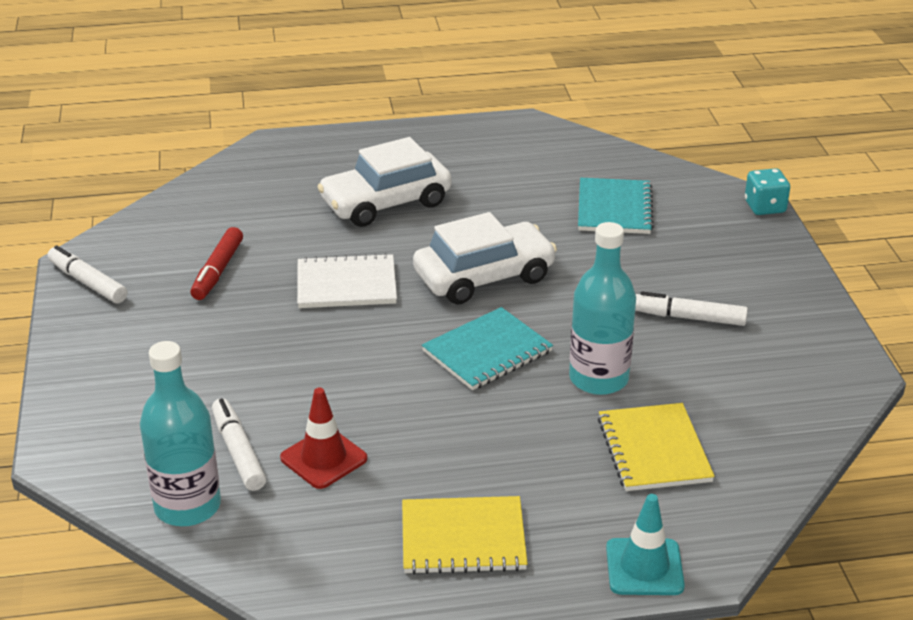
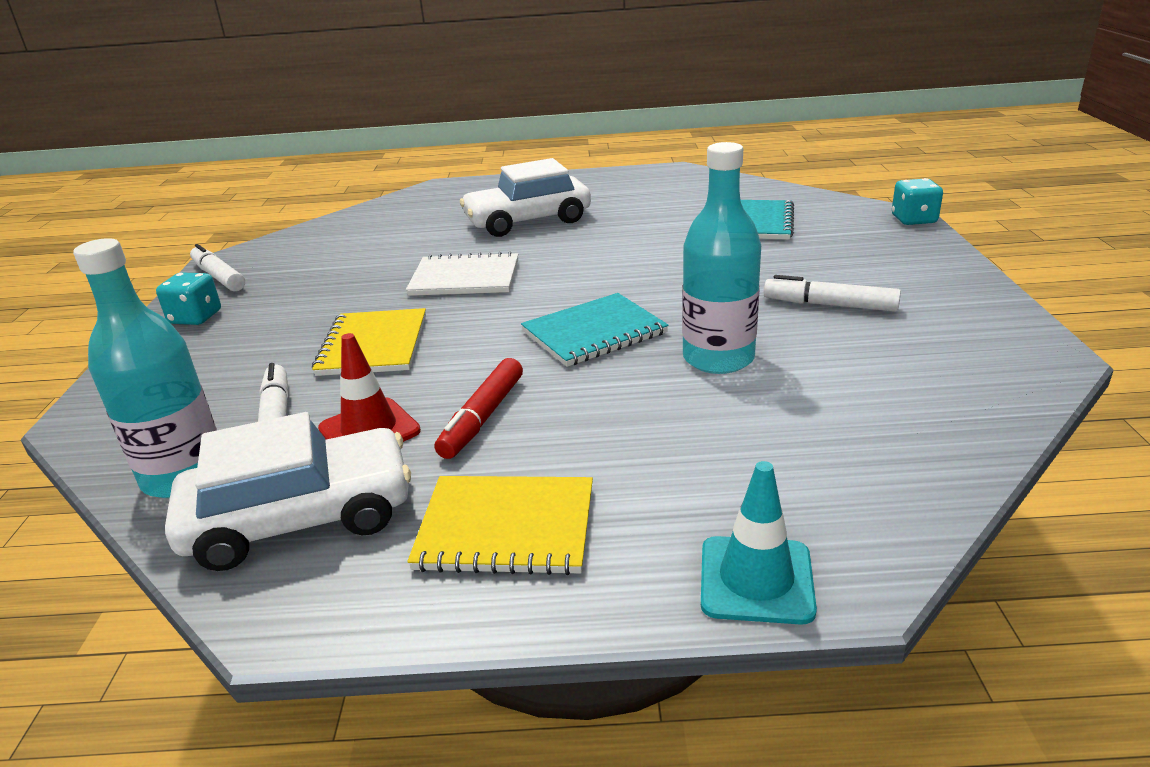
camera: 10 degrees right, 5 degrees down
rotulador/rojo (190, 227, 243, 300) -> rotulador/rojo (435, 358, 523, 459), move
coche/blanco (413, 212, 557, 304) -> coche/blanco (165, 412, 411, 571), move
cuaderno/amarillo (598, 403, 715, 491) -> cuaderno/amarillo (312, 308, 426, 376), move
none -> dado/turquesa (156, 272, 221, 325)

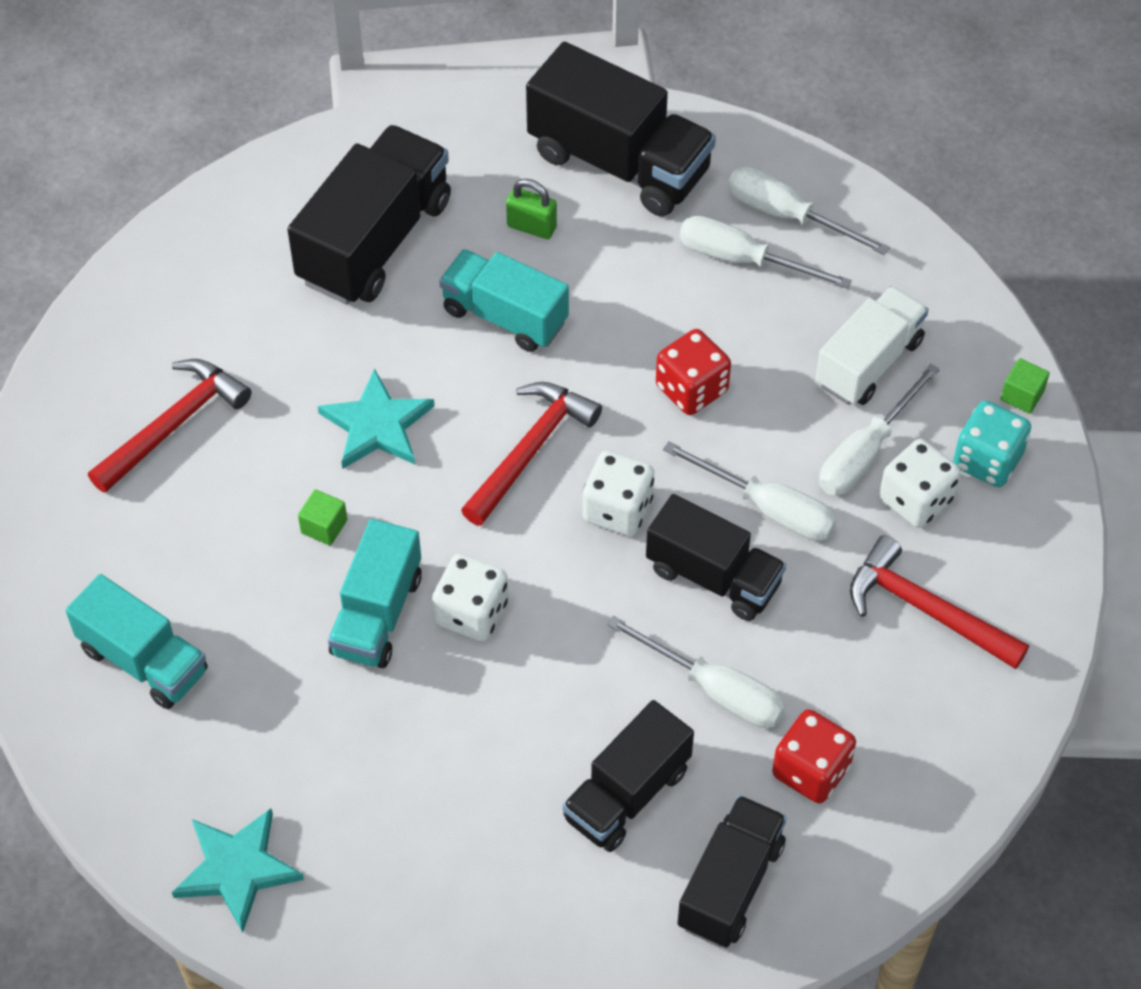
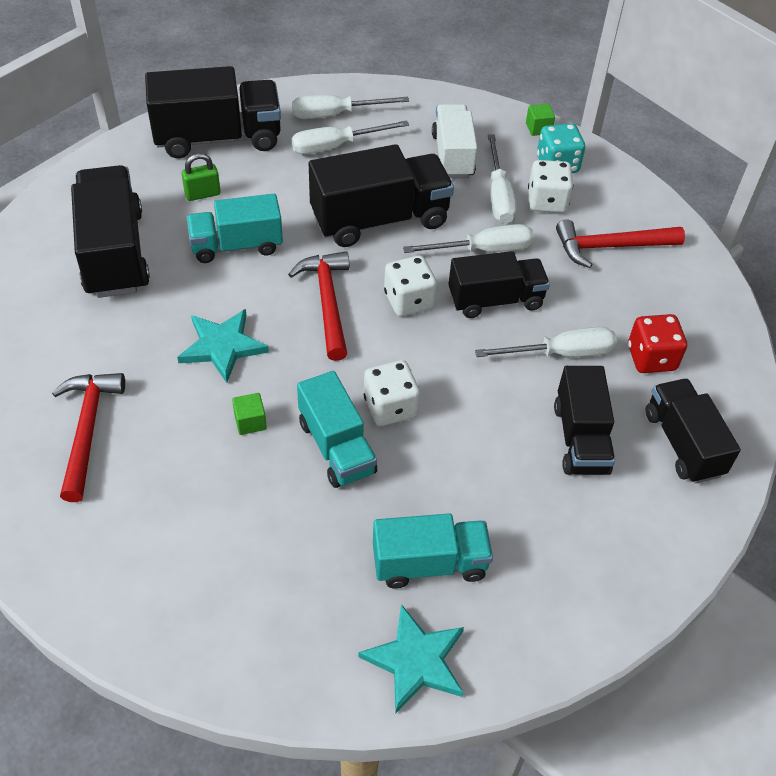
camera: 45 degrees left, 5 degrees down
camión/turquesa (66, 574, 208, 709) -> camión/turquesa (373, 513, 493, 588), move
dado/rojo (656, 329, 731, 415) -> camión/negro (309, 144, 454, 247)

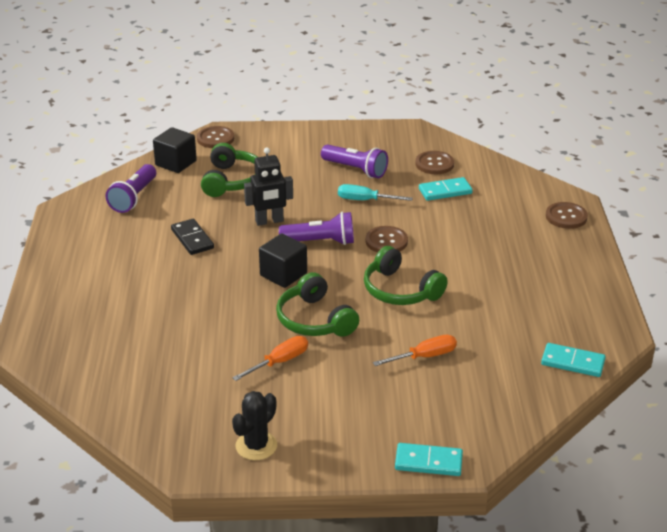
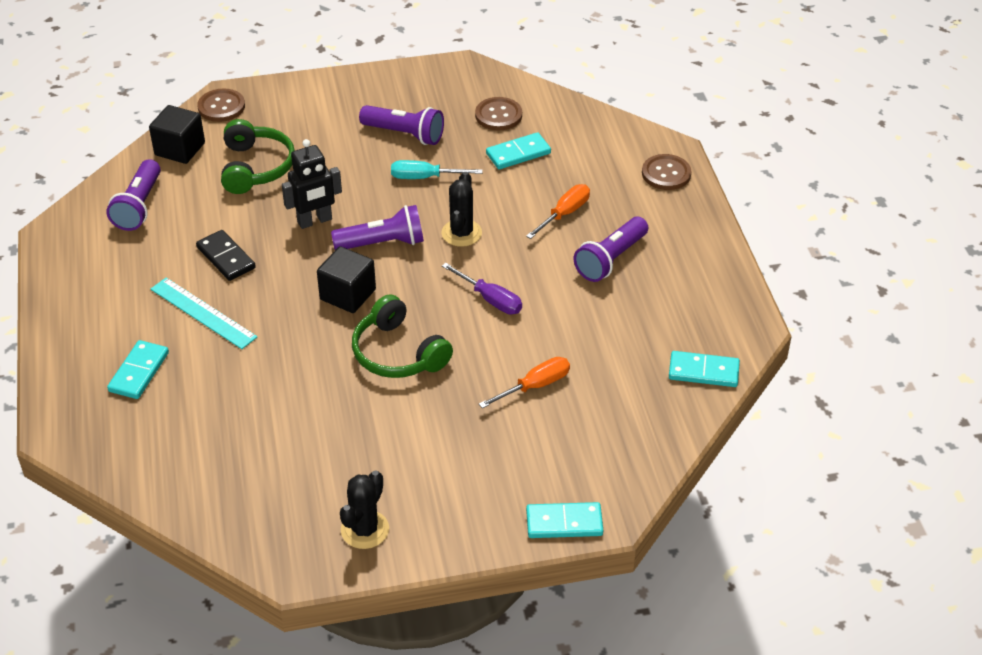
camera: 10 degrees left, 10 degrees up
destornillador/naranja (232, 336, 308, 381) -> destornillador/naranja (526, 184, 590, 239), move
auriculares/verde (364, 246, 448, 305) -> destornillador/morado (442, 263, 522, 314)
botón/marrón (366, 226, 408, 252) -> cactus/negro (441, 172, 482, 247)
none -> ficha de dominó/turquesa (107, 340, 169, 399)
none -> regla/turquesa (151, 278, 257, 349)
none -> lámpara de mano/morado (574, 217, 648, 282)

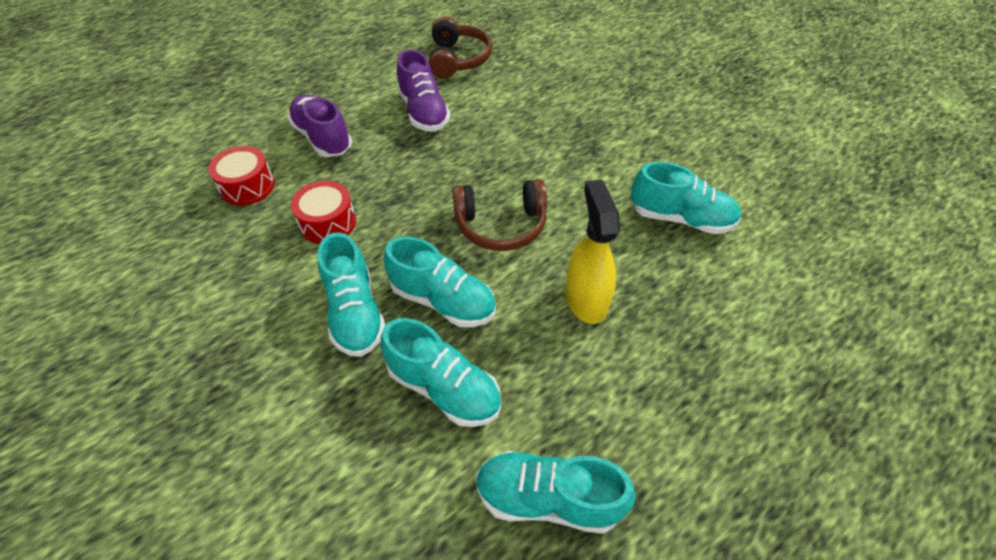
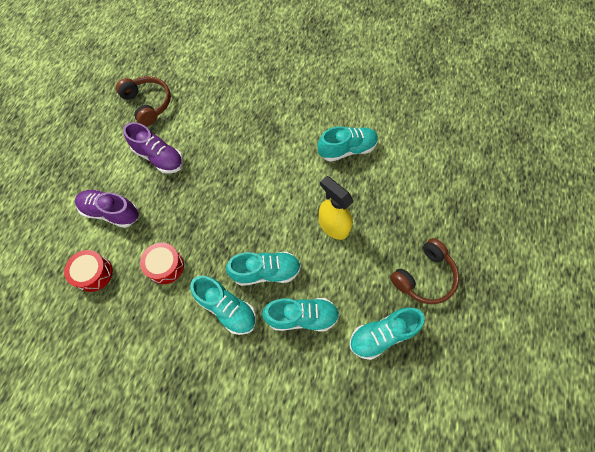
camera: 35 degrees left, 15 degrees up
auriculares/marrón (452, 179, 547, 251) -> auriculares/marrón (390, 238, 459, 304), move

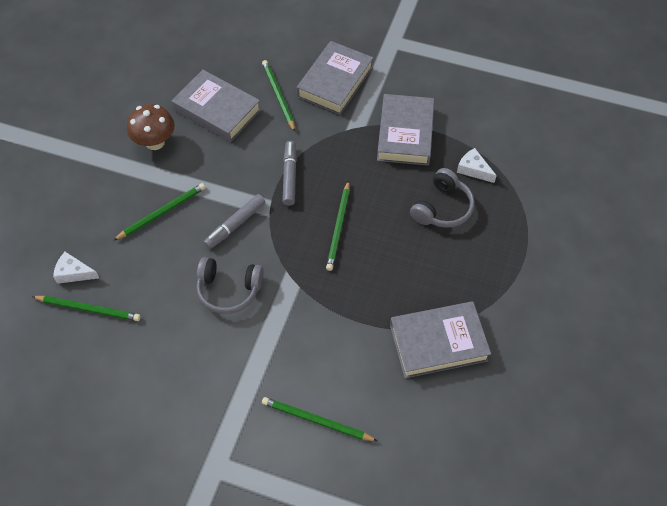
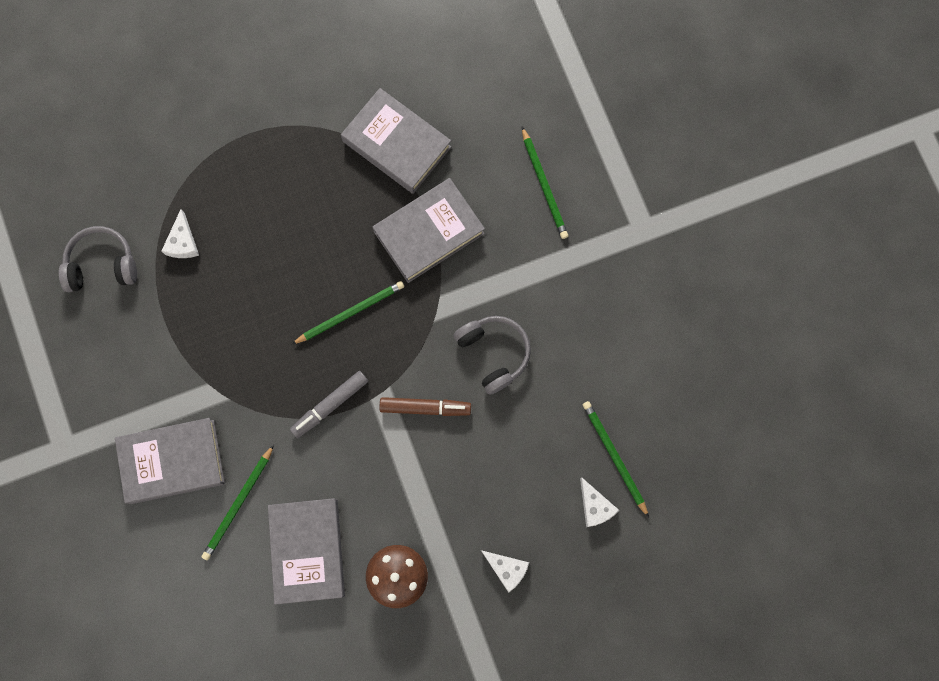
camera: 130 degrees left, 20 degrees up
lápiz/verde (113, 183, 205, 241) -> none
rotulador/gris (204, 194, 265, 249) -> rotulador/marrón (380, 397, 471, 416)
libro/gris (377, 94, 434, 166) -> libro/gris (373, 178, 485, 283), move
auriculares/gris (410, 168, 475, 228) -> auriculares/gris (59, 226, 137, 292), move
none -> queso/blanco (481, 550, 529, 592)

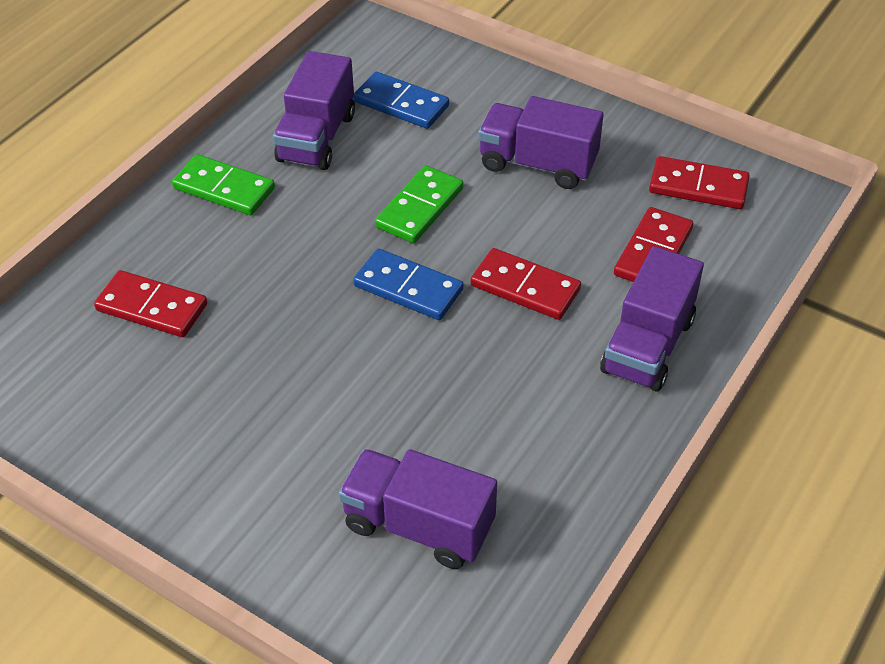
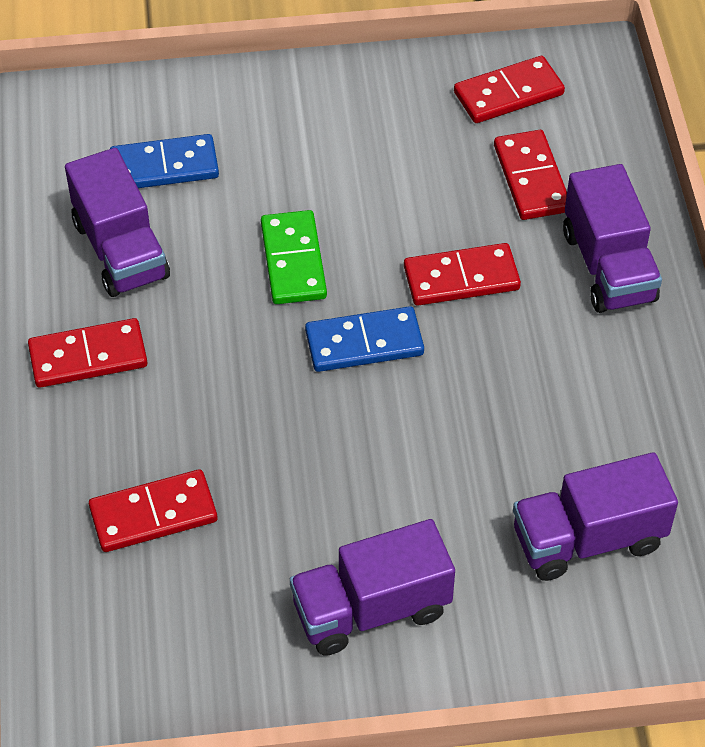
camera: 40 degrees left, 5 degrees up
ficha de dominó/verde (172, 154, 275, 215) -> ficha de dominó/rojo (28, 318, 148, 388)
camión/morado (478, 96, 603, 189) -> camión/morado (290, 519, 455, 655), move

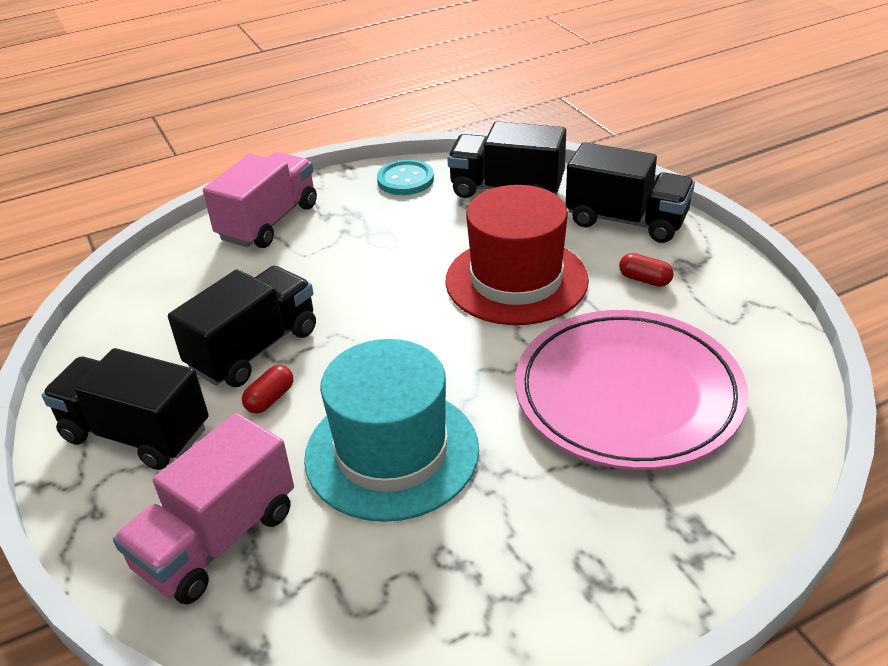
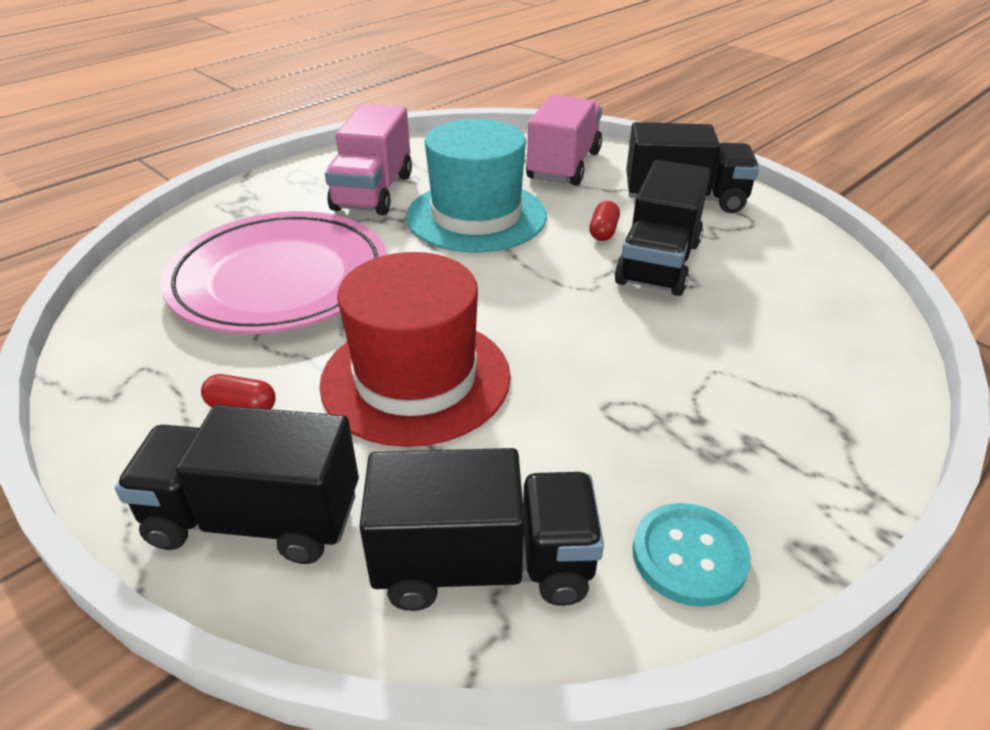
camera: 160 degrees right, 0 degrees up
camión/rosa (203, 152, 317, 248) -> camión/rosa (325, 104, 412, 215), move

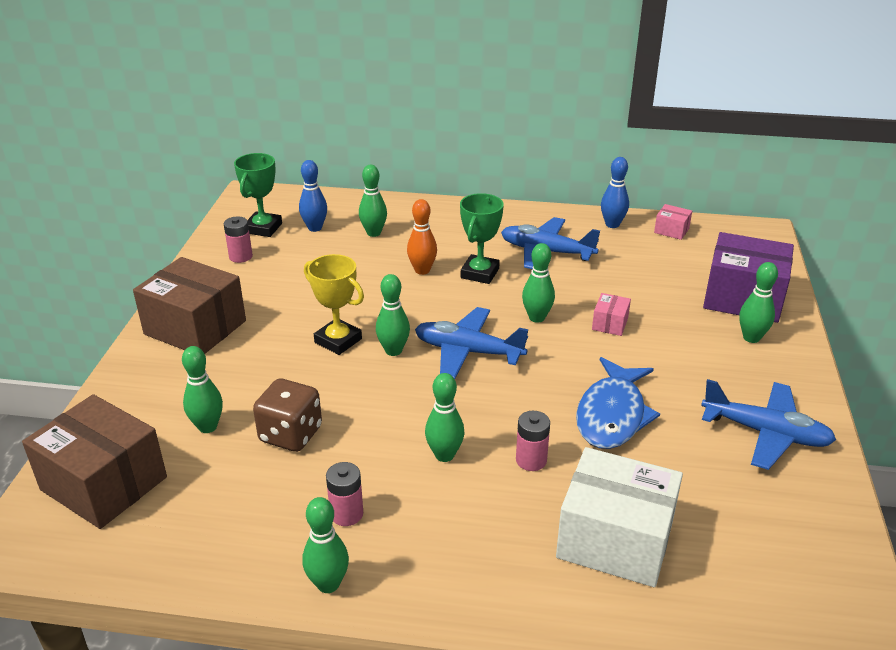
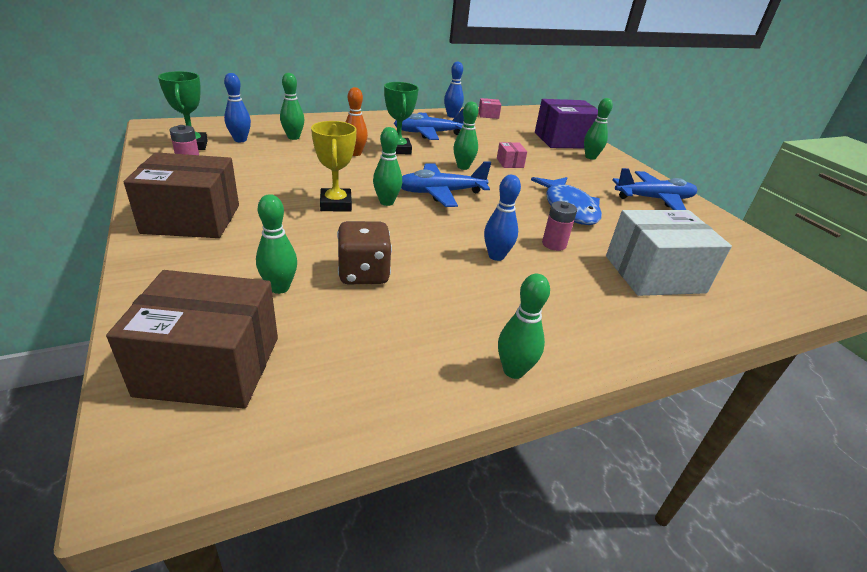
camera: 35 degrees left, 0 degrees up
trofeo/amarillo (304, 254, 364, 355) -> trofeo/amarillo (311, 121, 357, 211), 75 degrees clockwise
pila/rosa (326, 462, 363, 526) -> none
bolo/verde (425, 373, 465, 462) -> bolo/azul (484, 175, 521, 261)

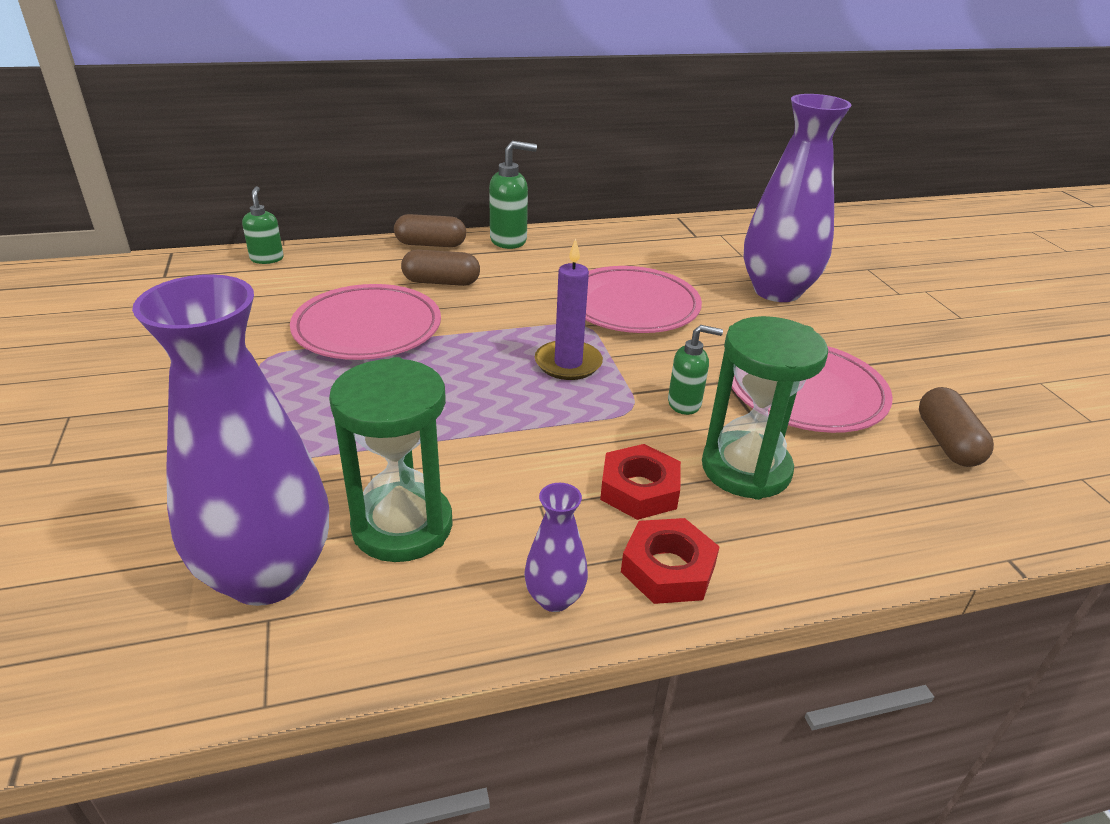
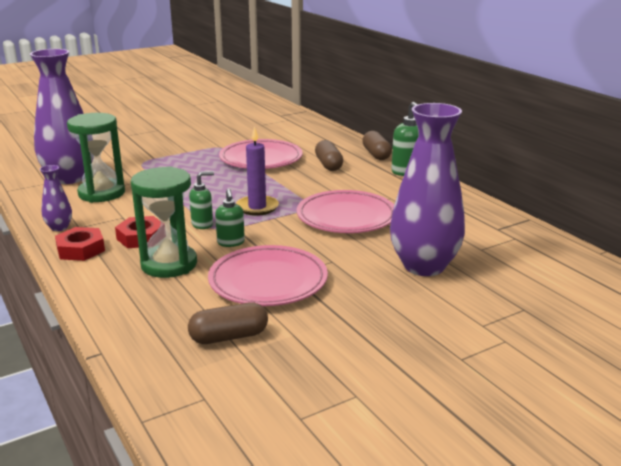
camera: 75 degrees right, 10 degrees down
dispensador de jabón/verde (242, 186, 284, 264) -> dispensador de jabón/verde (189, 171, 214, 229), move

